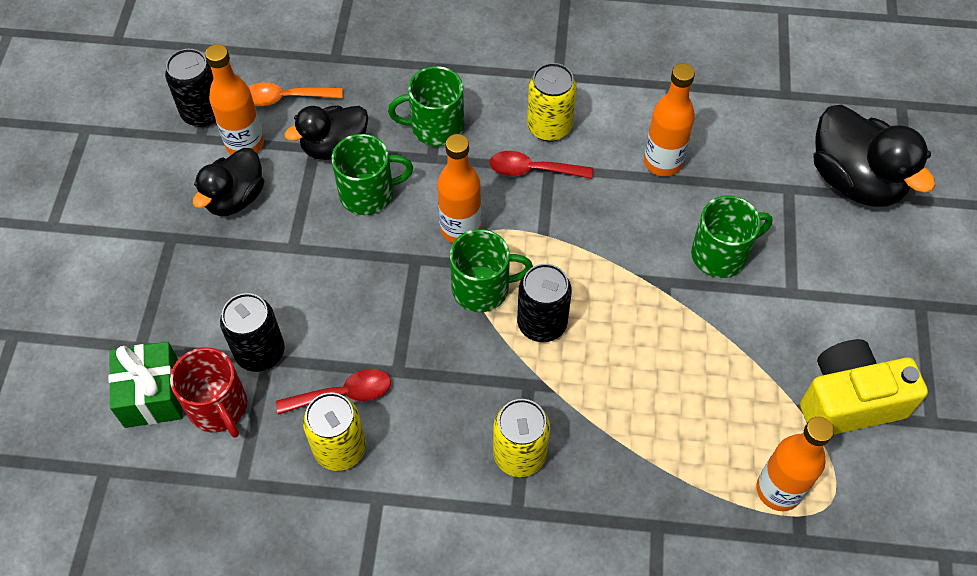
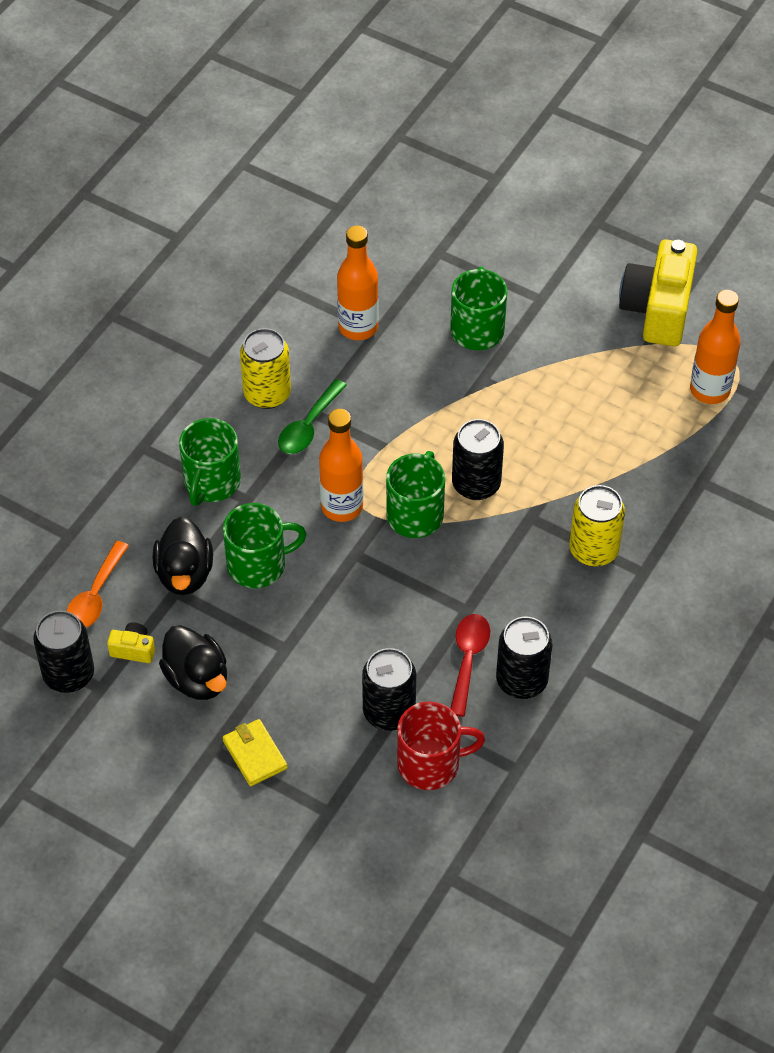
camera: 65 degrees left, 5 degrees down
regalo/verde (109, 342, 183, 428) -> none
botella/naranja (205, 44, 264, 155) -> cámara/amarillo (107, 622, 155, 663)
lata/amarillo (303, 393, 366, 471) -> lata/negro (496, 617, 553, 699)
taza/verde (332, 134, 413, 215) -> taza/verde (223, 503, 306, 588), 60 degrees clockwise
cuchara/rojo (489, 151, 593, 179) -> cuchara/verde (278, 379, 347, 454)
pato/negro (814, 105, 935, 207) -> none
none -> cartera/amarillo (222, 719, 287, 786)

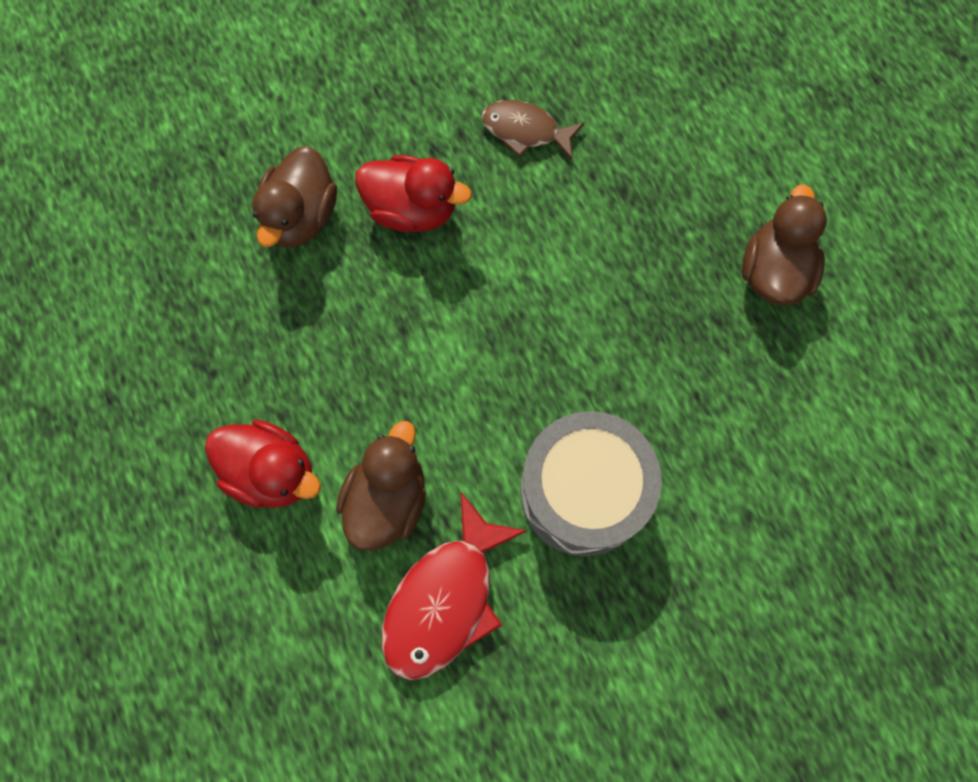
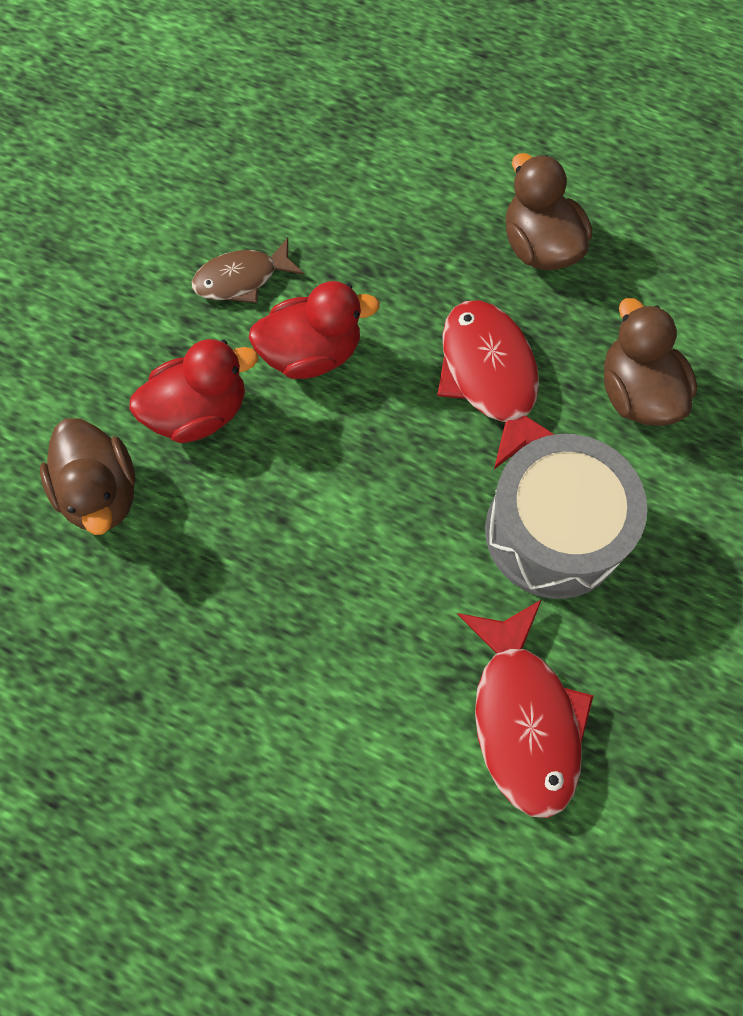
camera: 40 degrees left, 5 degrees down
pato/rojo (205, 420, 321, 508) -> pato/rojo (249, 281, 380, 379), move
pato/marrón (336, 421, 426, 551) -> pato/marrón (604, 298, 697, 426), move
none -> pez/rojo (437, 300, 555, 469)

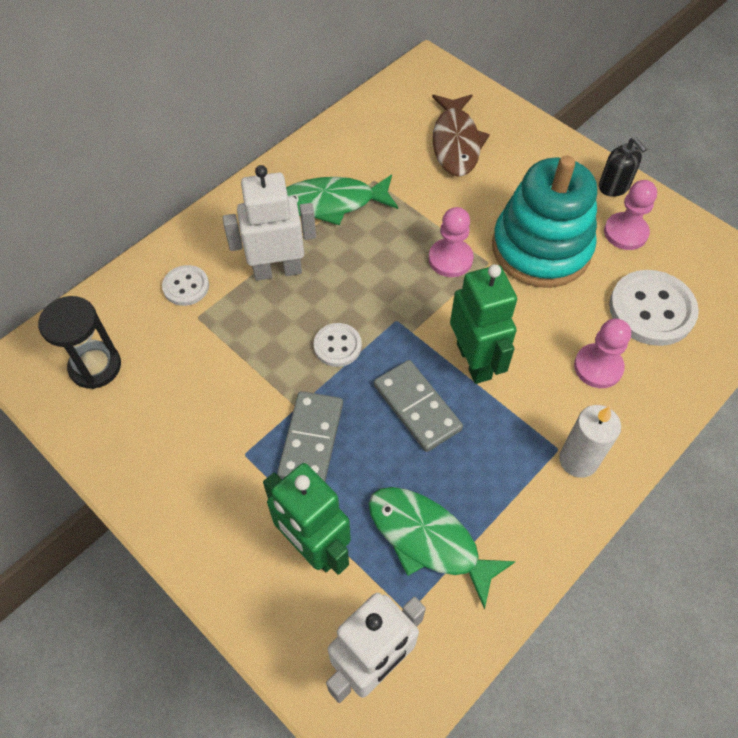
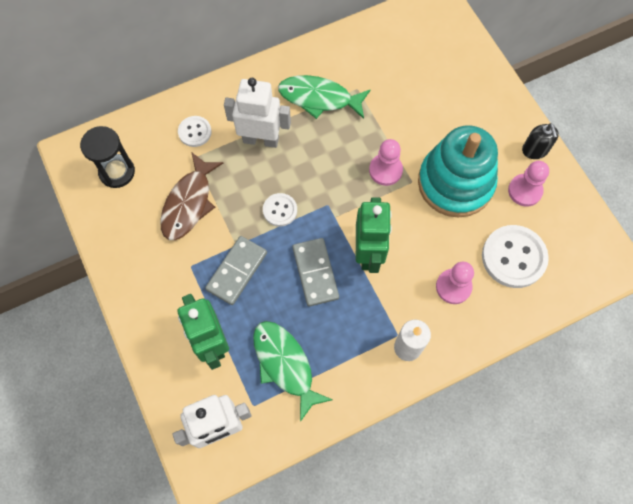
camera: 20 degrees right, 10 degrees up
pez/marrón (432, 94, 490, 177) -> pez/marrón (160, 152, 223, 240), move

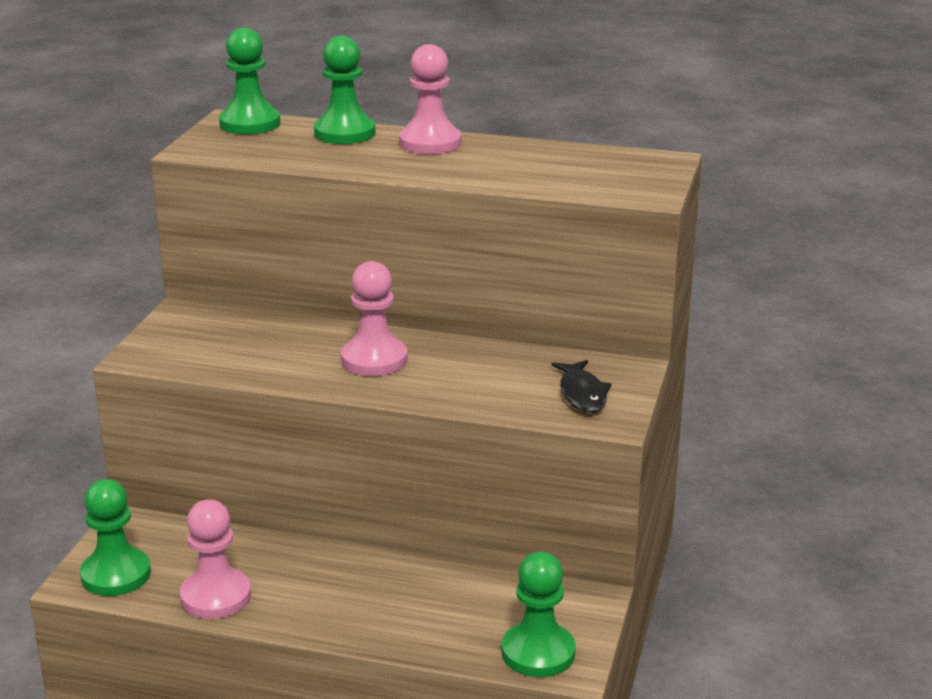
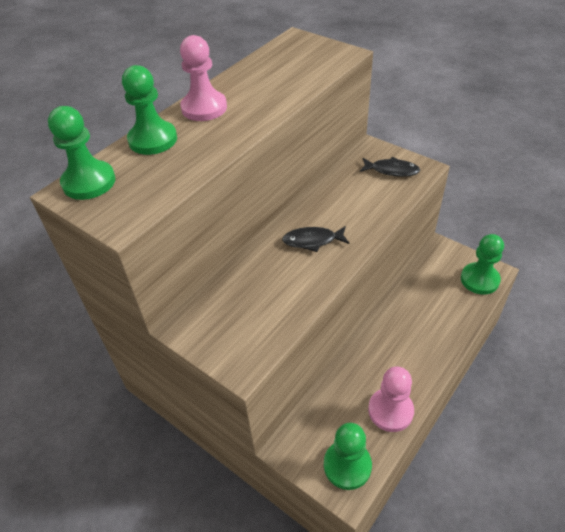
camera: 65 degrees left, 20 degrees up
peón/rosa (341, 261, 407, 376) -> pez/negro (282, 226, 350, 252)

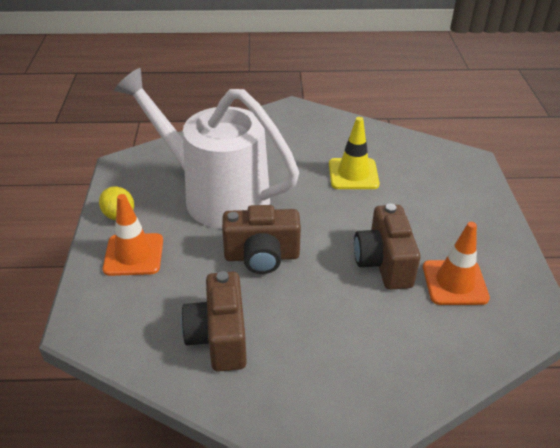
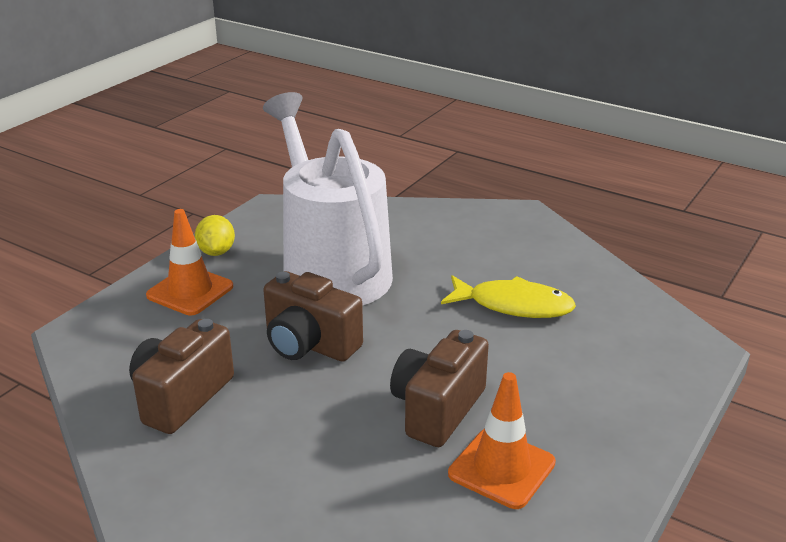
camera: 35 degrees right, 10 degrees down
cono de tráfico/amarillo (329, 117, 379, 189) -> pez/amarillo (441, 275, 576, 318)

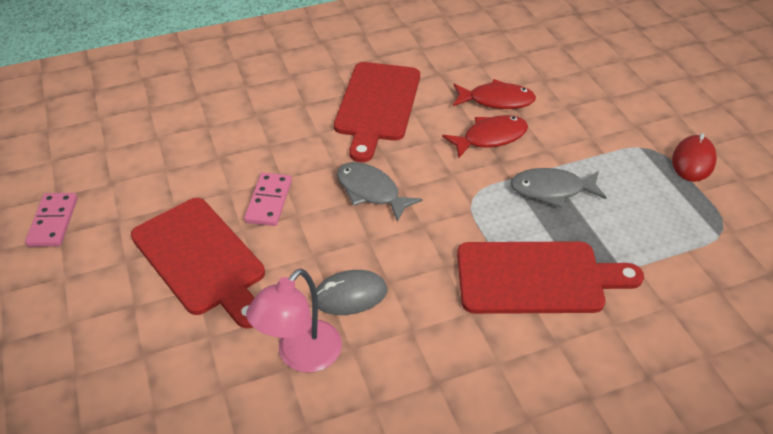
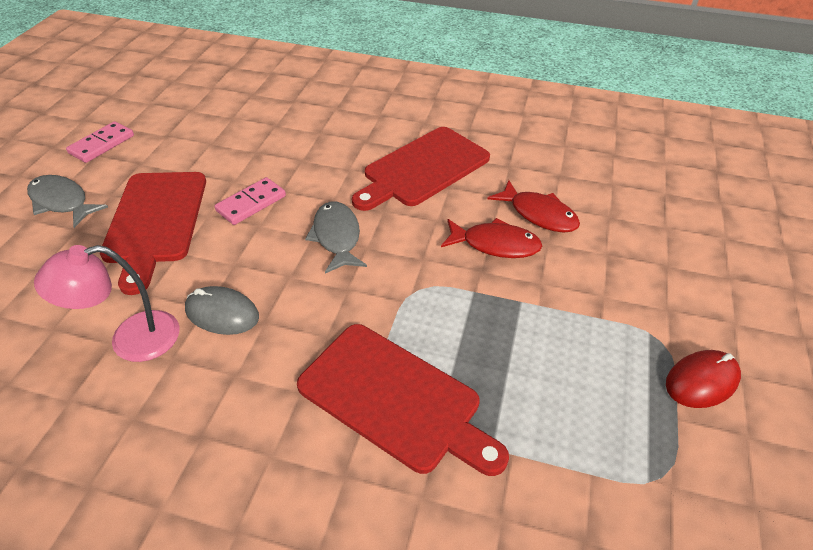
camera: 35 degrees right, 0 degrees up
pez/gris (510, 168, 607, 208) -> pez/gris (27, 175, 108, 228), move

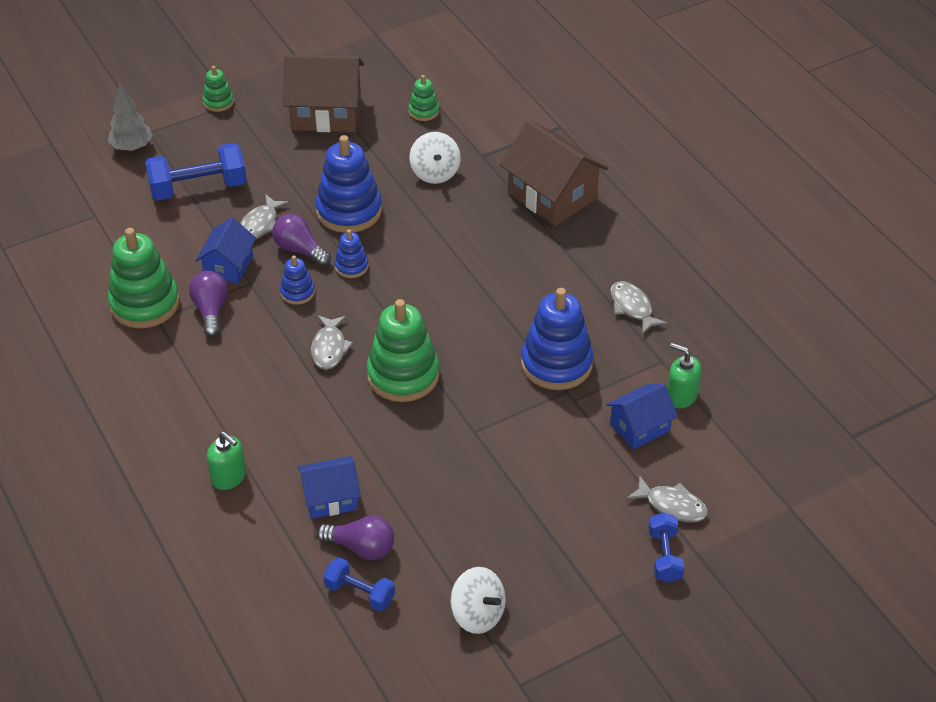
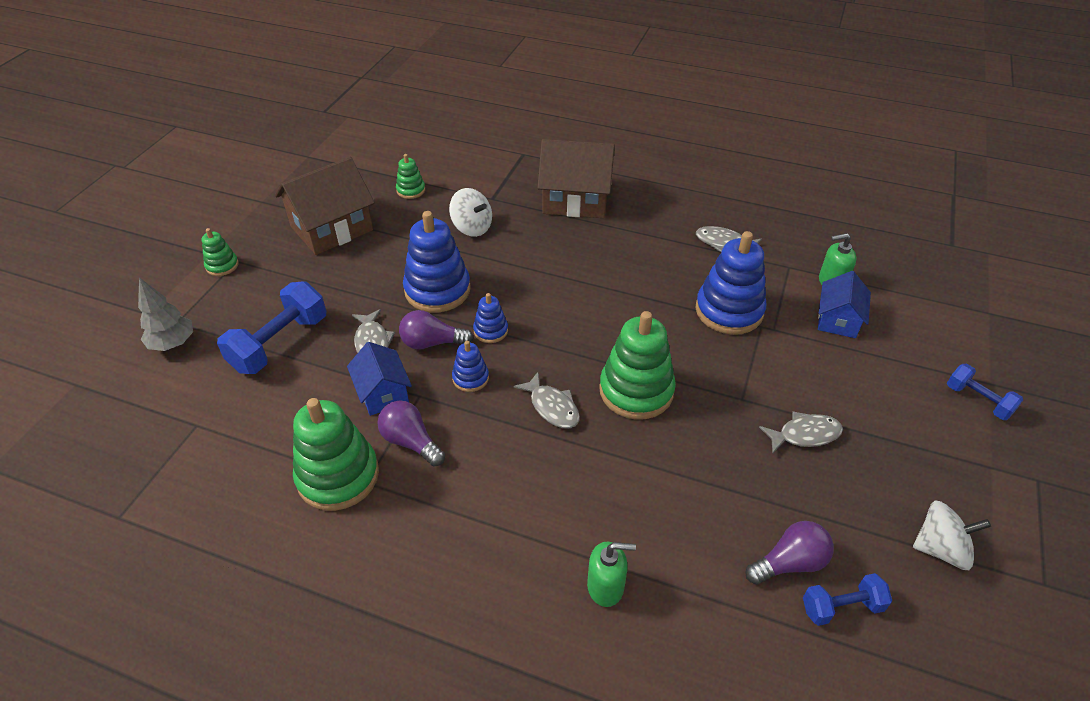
camera: 40 degrees left, 0 degrees up
casa/azul (298, 456, 361, 519) -> none
pez/gris (626, 475, 708, 522) -> pez/gris (759, 411, 843, 454), move

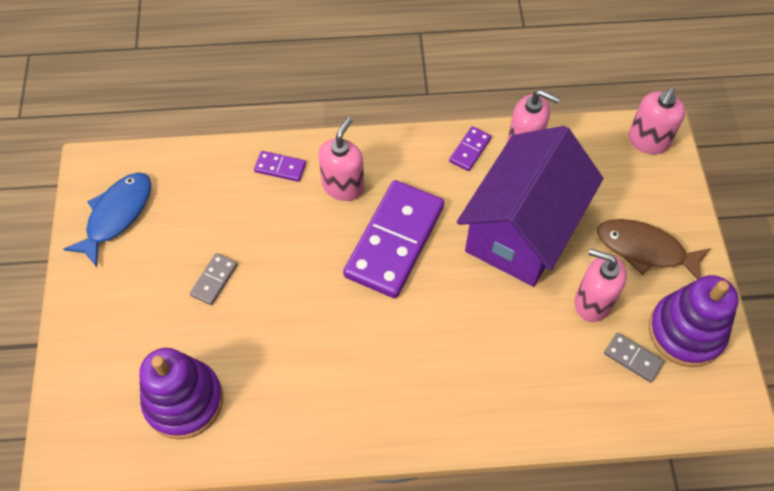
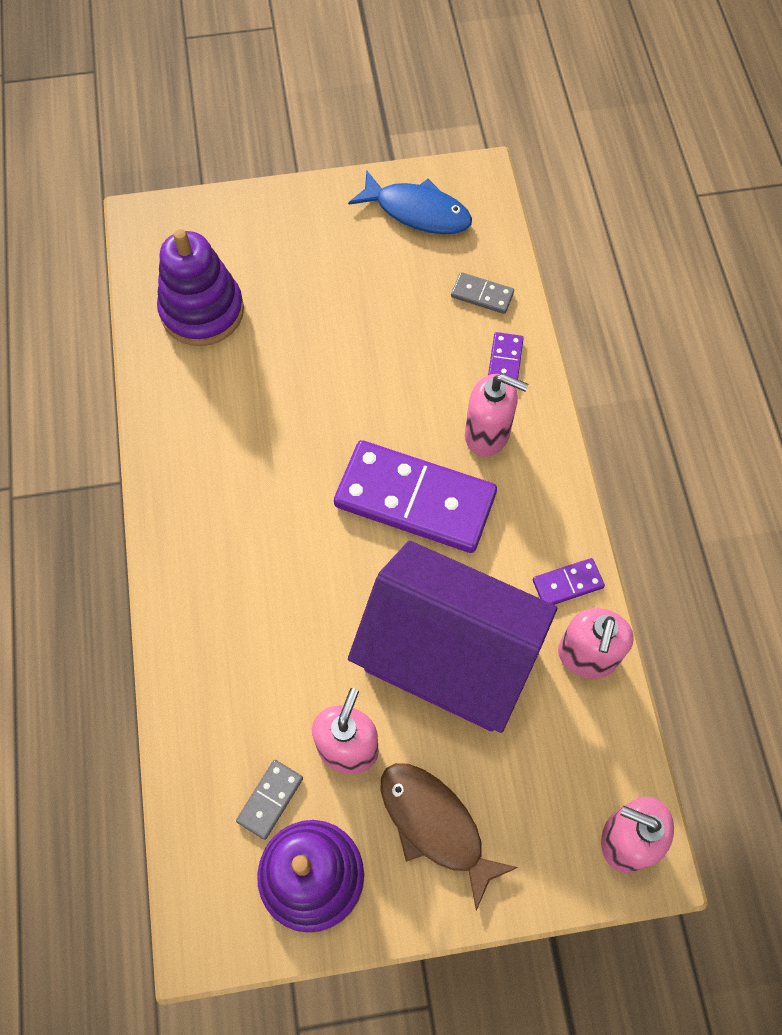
camera: 85 degrees right, 5 degrees up
ficha de dominó/gris (190, 253, 238, 305) -> ficha de dominó/gris (451, 272, 514, 314), move
ficha de dominó/morado (449, 126, 492, 171) -> ficha de dominó/morado (533, 558, 605, 605), 45 degrees counterclockwise
pez/marrón (597, 219, 711, 279) -> pez/marrón (380, 763, 518, 911), 60 degrees counterclockwise

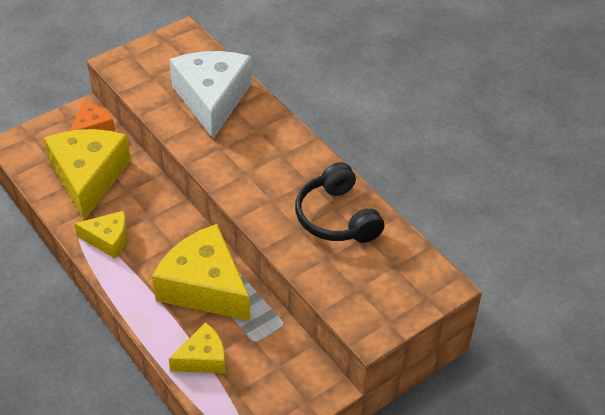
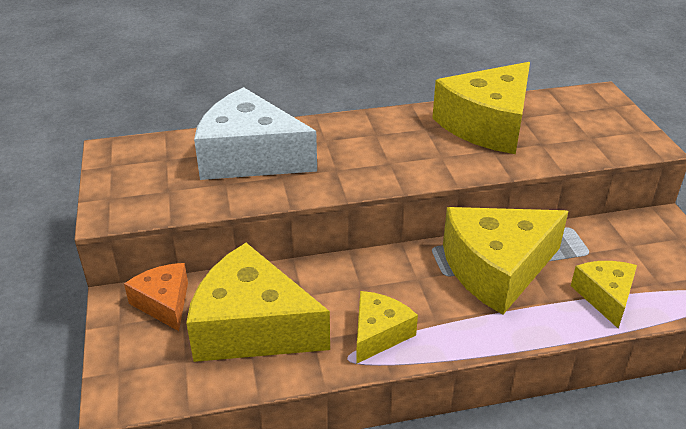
camera: 65 degrees left, 10 degrees down
auriculares/negro (295, 162, 384, 243) -> queso/amarillo (432, 62, 530, 154)

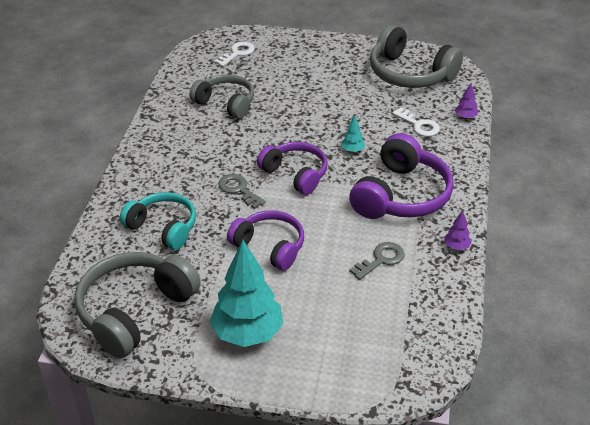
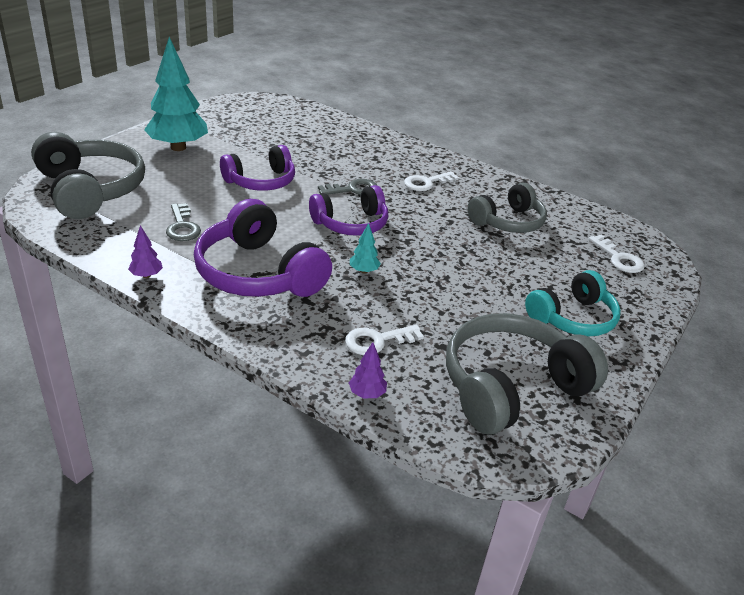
camera: 110 degrees right, 5 degrees down
auriculares/gris (74, 252, 201, 358) -> auriculares/gris (31, 132, 145, 219), move
auriculares/turquesa (120, 192, 196, 250) -> auriculares/turquesa (525, 270, 621, 337), move
none -> llave/blanco (404, 171, 459, 191)

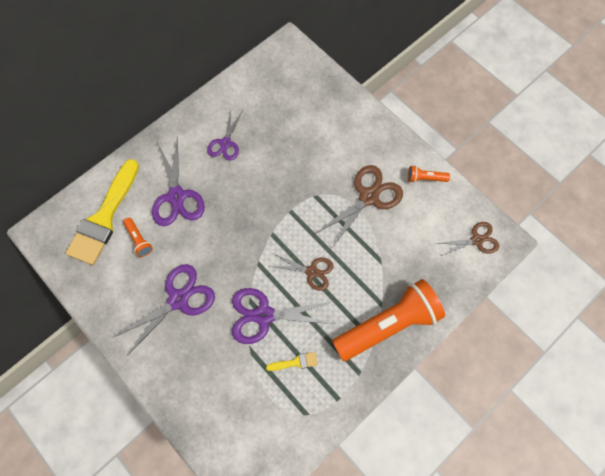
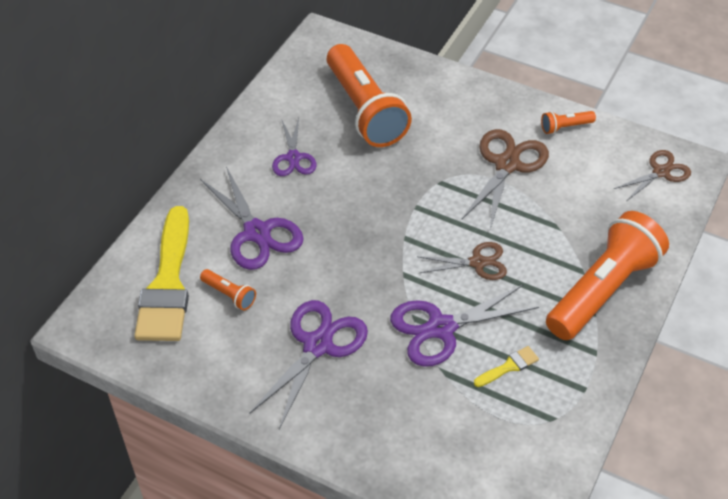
camera: 20 degrees left, 20 degrees down
none -> lámpara de mano/naranja (327, 44, 412, 147)

